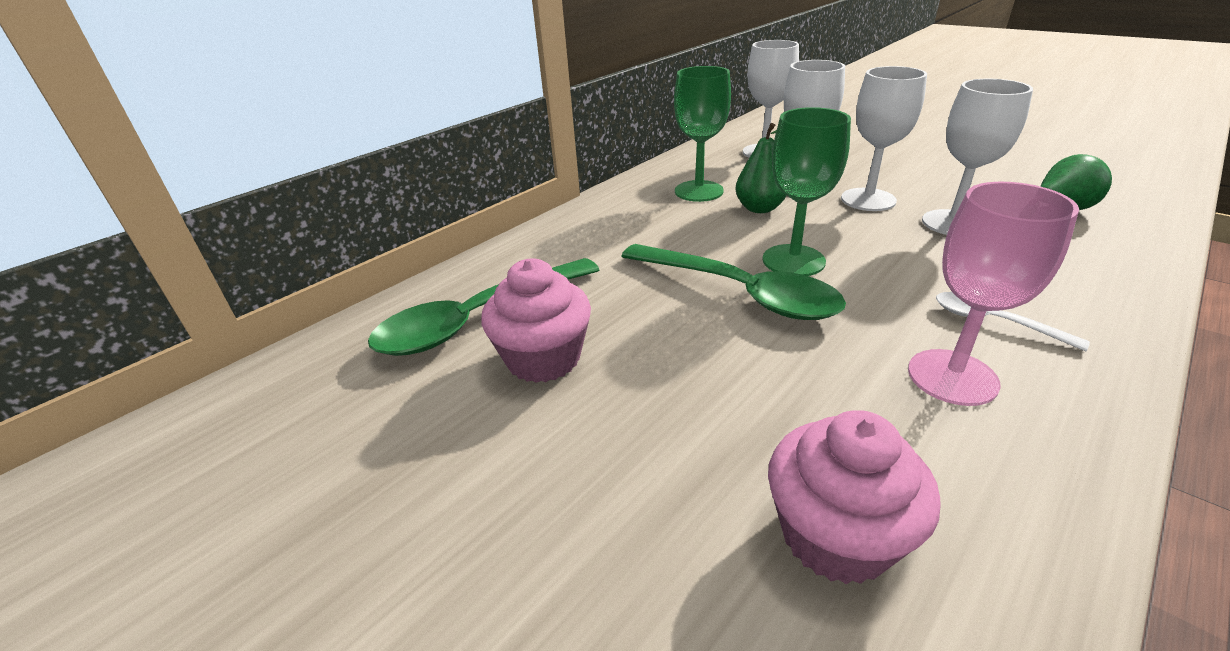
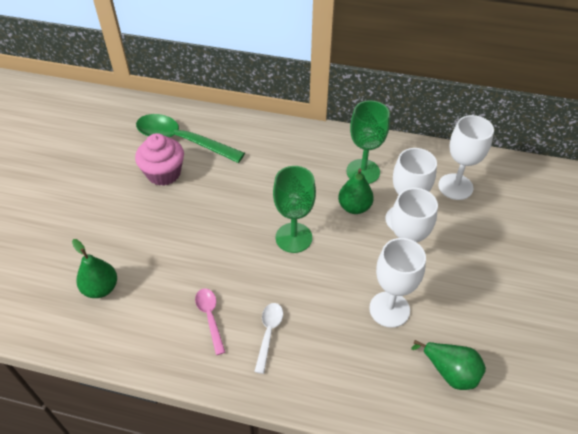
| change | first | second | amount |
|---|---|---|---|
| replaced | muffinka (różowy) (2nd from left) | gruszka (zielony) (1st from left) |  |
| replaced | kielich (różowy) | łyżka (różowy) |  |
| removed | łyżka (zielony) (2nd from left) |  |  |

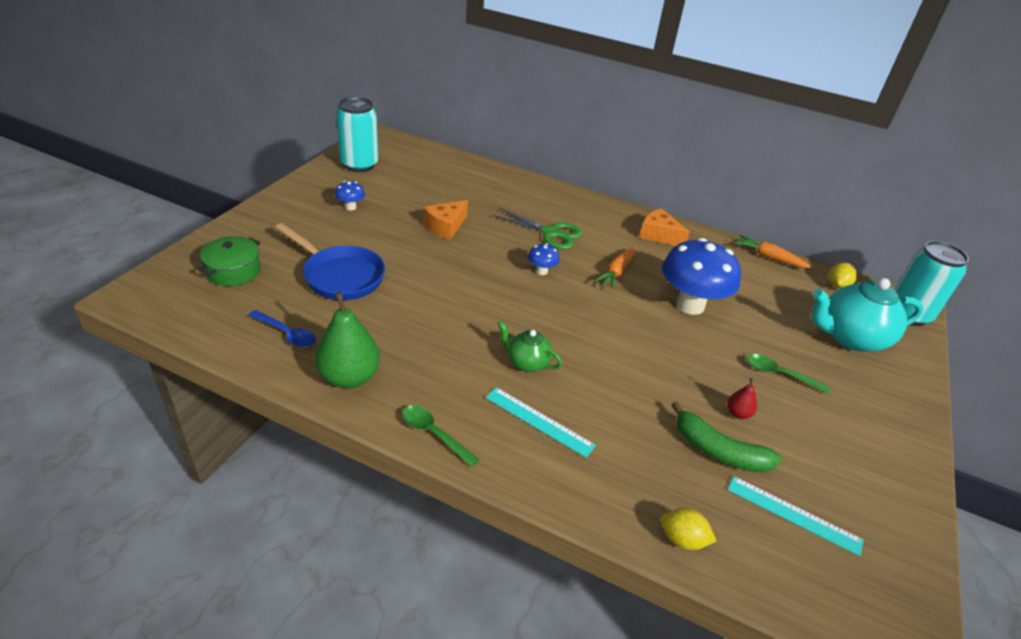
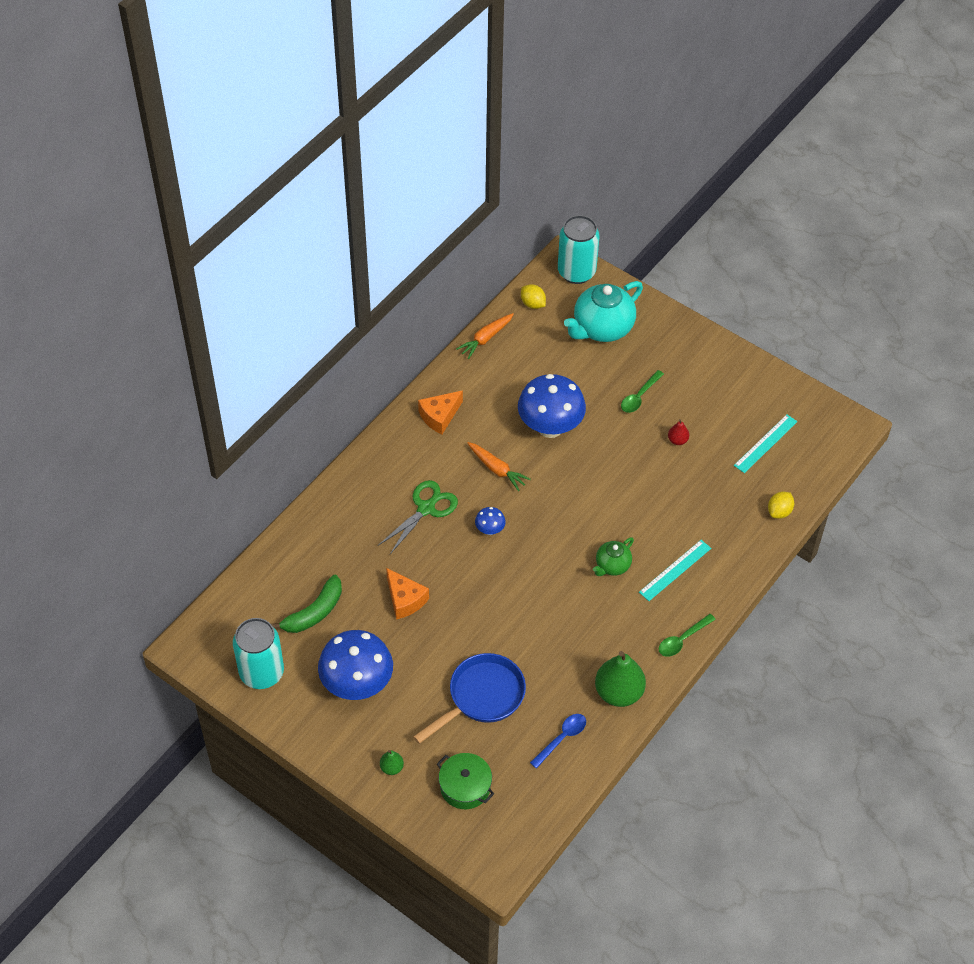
| change | first | second | amount |
|---|---|---|---|
| moved | banan (zielony) |  |  |
| resized | grzyb (niebieski) (1st from left) |  | x2.30 |
| added |  | gruszka (zielony) (1st from left) |  |
| turned | imbryk (turkusowy) |  | 45 degrees clockwise |

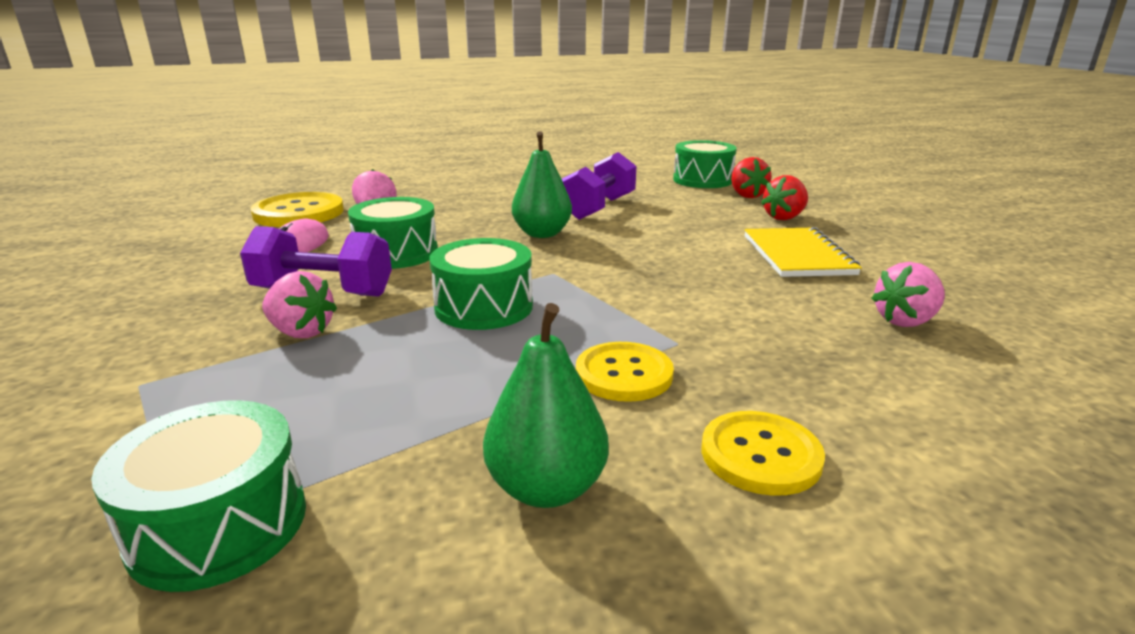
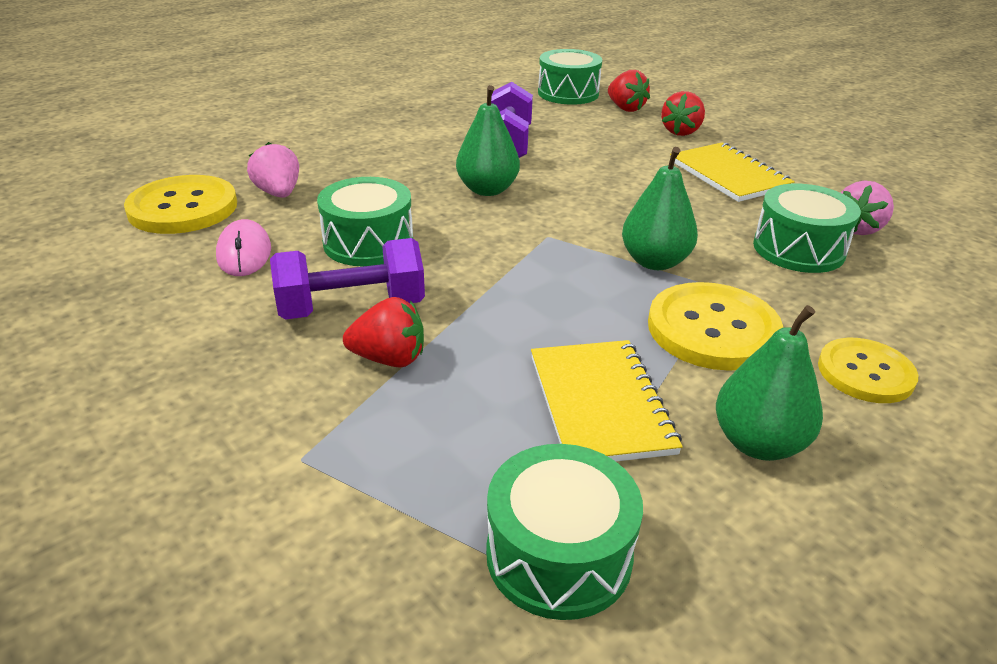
| change | first | second | amount |
|---|---|---|---|
| recoloured | truskawka (różowy) (1st from left) | truskawka (czerwony) (1st from left) |  |
| added |  | zeszyt (żółty) (1st from left) |  |
| added |  | gruszka (zielony) (2nd from left) |  |
| resized | guzik (żółty) (2nd from left) |  | x1.52 |
| moved | bęben (zielony) (3rd from left in the first image) | bęben (zielony) (4th from left) |  |

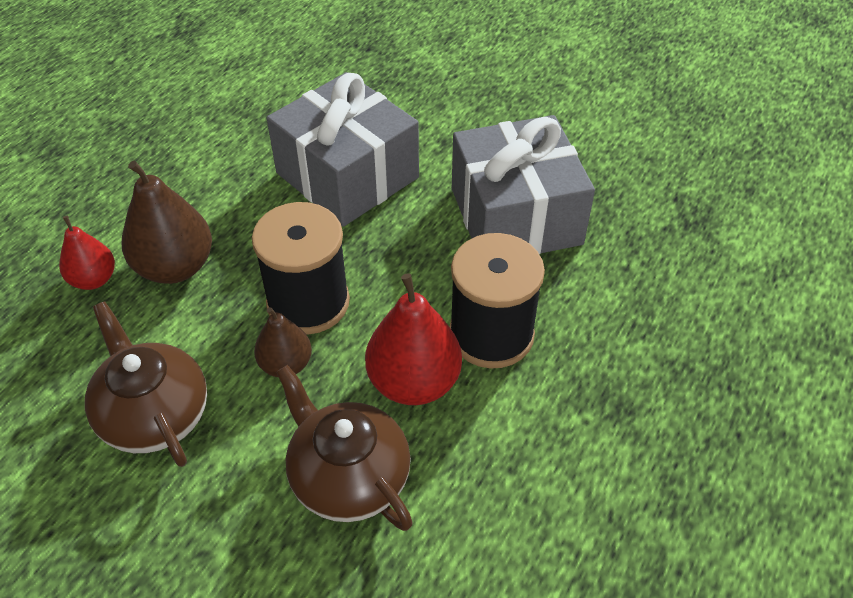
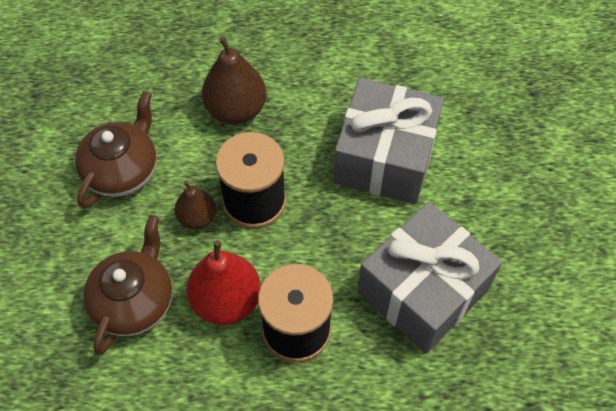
| change | first | second | amount |
|---|---|---|---|
| removed | gruszka (czerwony) (1st from left) |  |  |

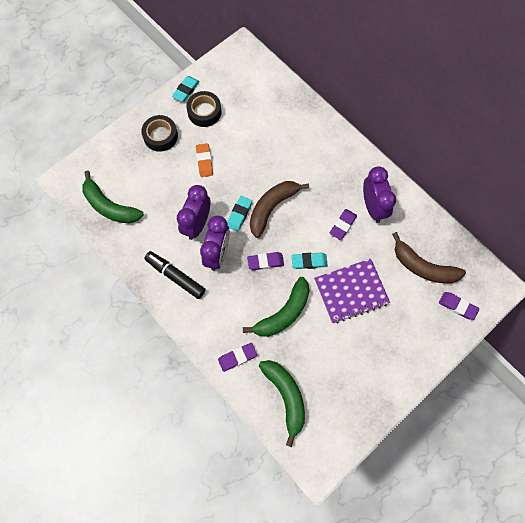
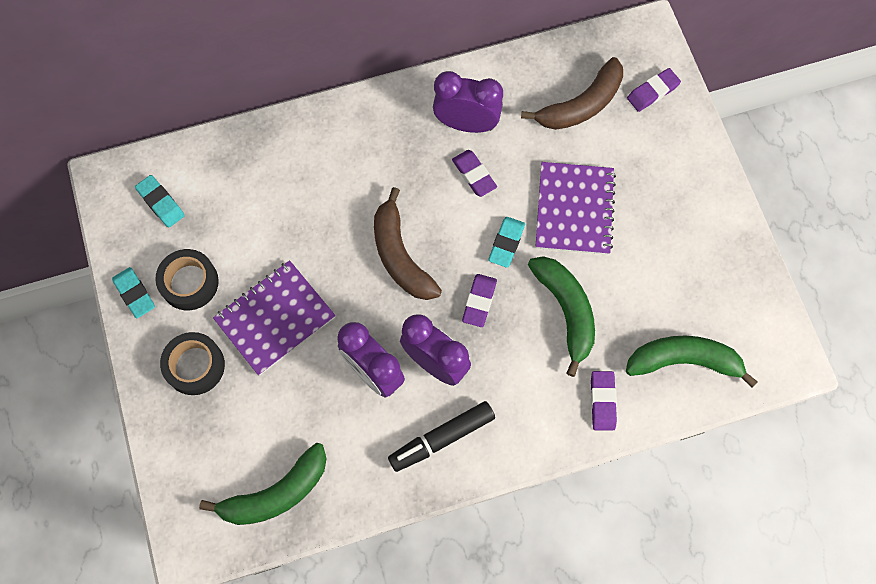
| change | first | second | amount |
|---|---|---|---|
| moved | gumka do mazania (turkusowy) (2nd from left) |  |  |
| replaced | gumka do mazania (pomarańczowy) | zeszyt (fioletowy) (1st from left) |  |

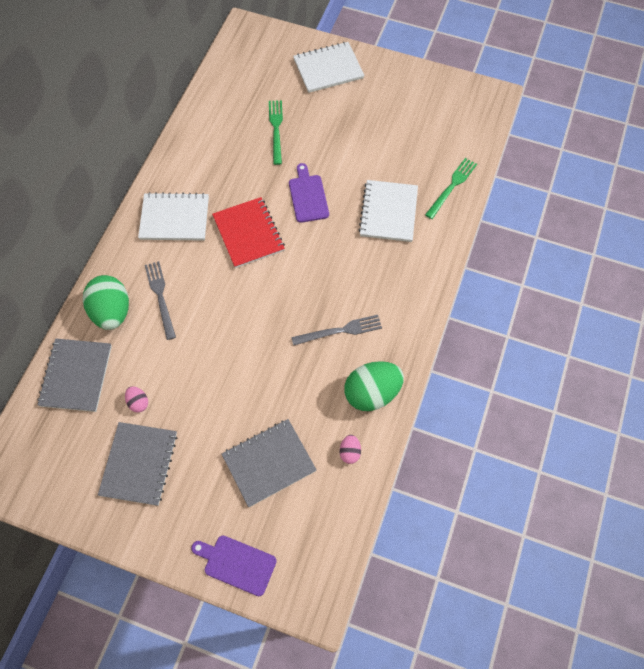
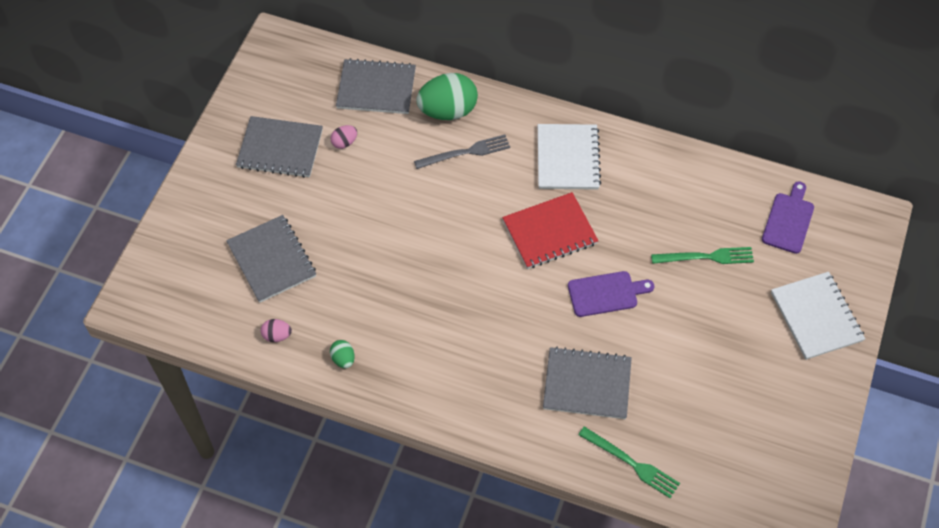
| change | first | second | amount |
|---|---|---|---|
| resized | jajko (zielony) (2nd from left in the first image) | jajko (zielony) (1st from left) | x0.46 |
| recoloured | zeszyt (biały) (3rd from left) | zeszyt (szary) (4th from left) |  |
| moved | deska do krojenia (fioletowy) (1st from left in the first image) | deska do krojenia (fioletowy) (2nd from left) |  |
| removed | widelec (szary) (2nd from left) |  |  |

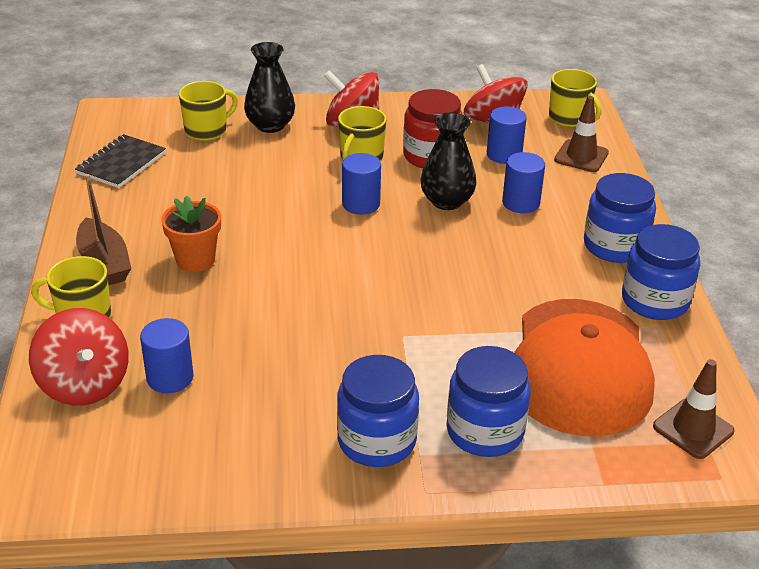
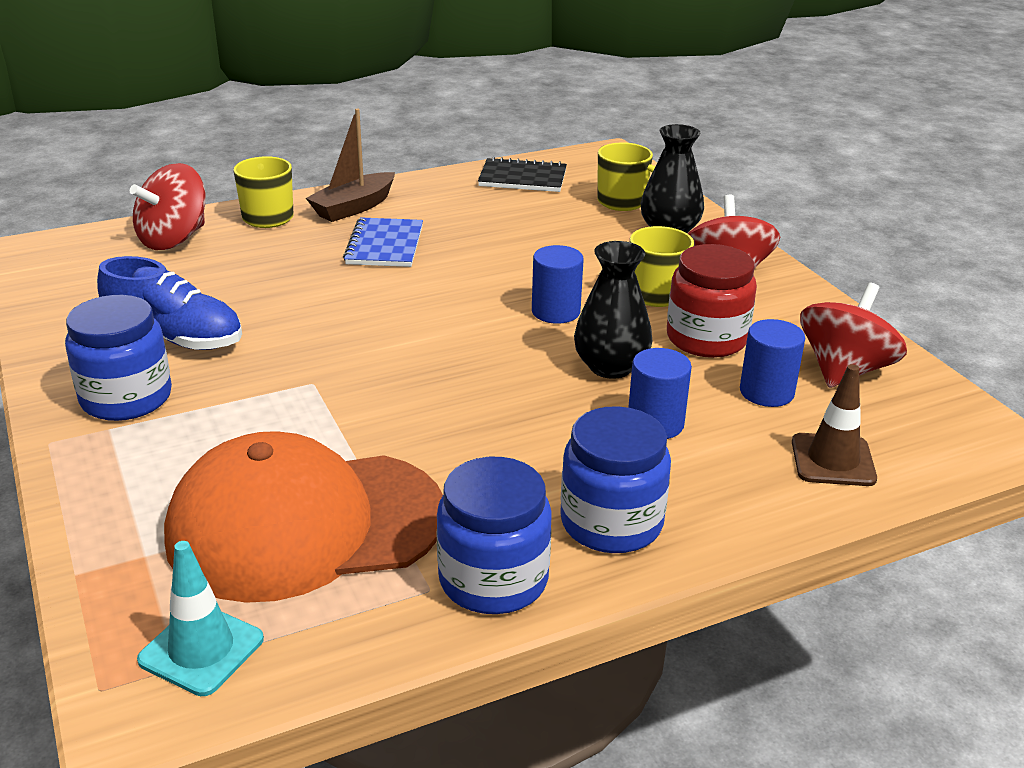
| change | first | second | amount |
|---|---|---|---|
| added |  | but (niebieski) |  |
| recoloured | pachołek (brązowy) (2nd from left) | pachołek (turkusowy) |  |
| replaced | doniczka (pomarańczowy) | zeszyt (niebieski) |  |
| removed | walec (niebieski) (1st from left) |  |  |
| removed | słoik (niebieski) (2nd from left) |  |  |
| removed | kubek (żółty) (4th from left) |  |  |

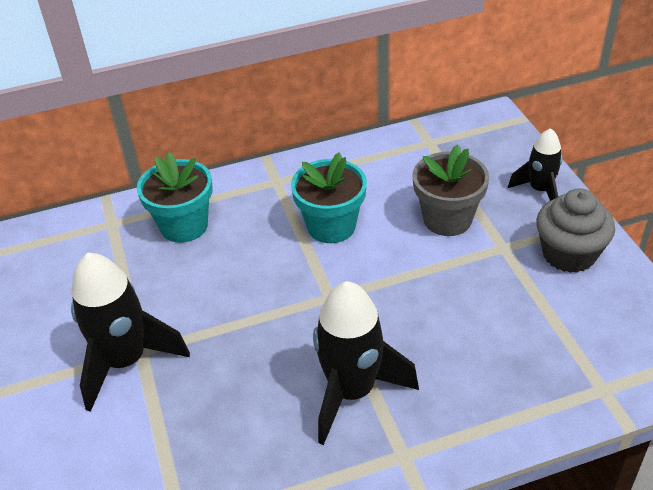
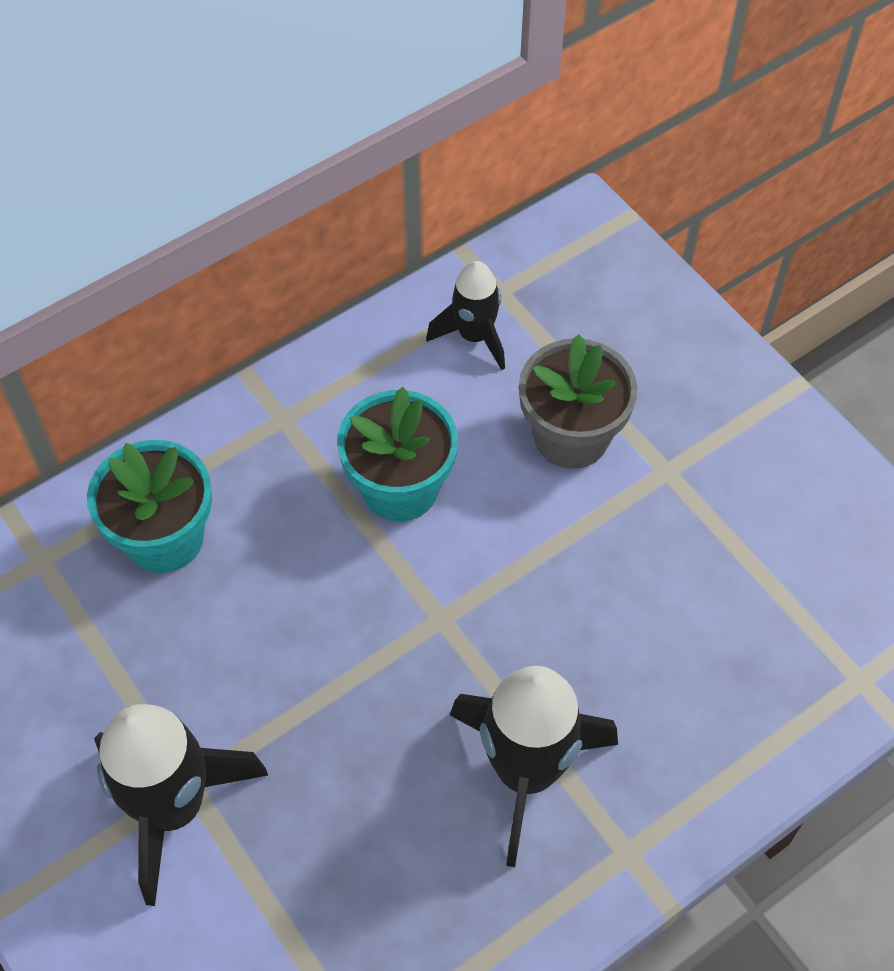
| change | first | second | amount |
|---|---|---|---|
| moved | rakieta (czarny) (3rd from left in the first image) | rakieta (czarny) (2nd from left) |  |
| removed | muffinka (szary) |  |  |

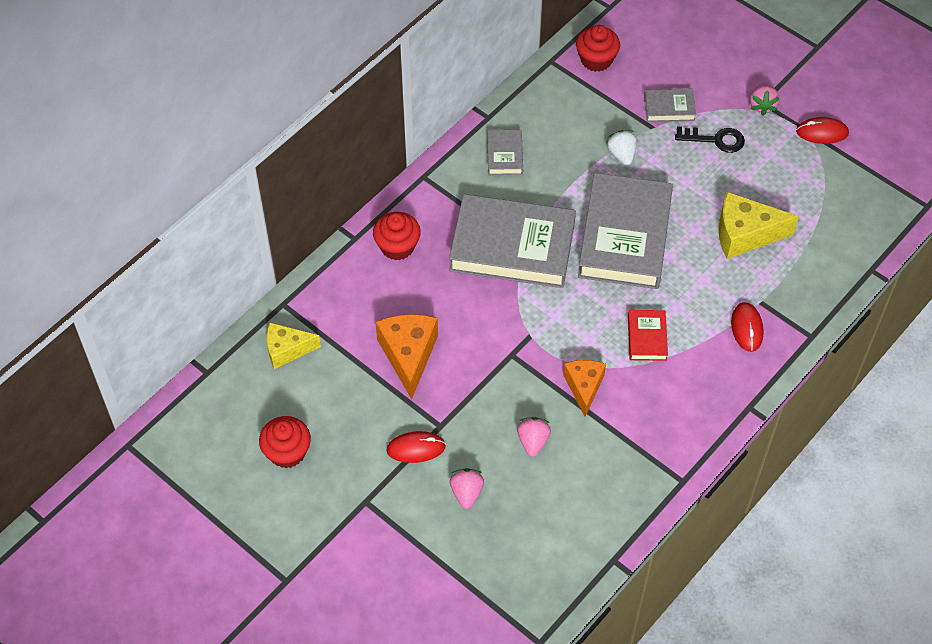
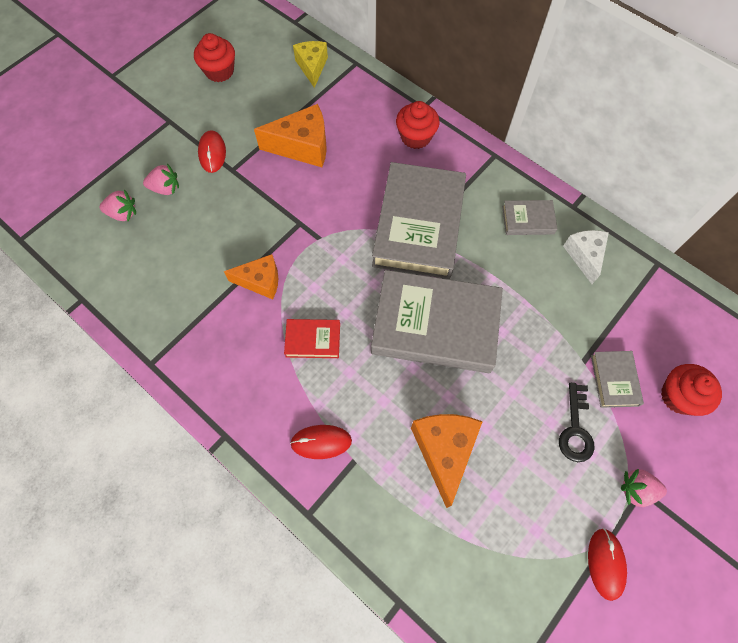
| change | first | second | amount |
|---|---|---|---|
| moved | truskawka (różowy) (2nd from left in the first image) | truskawka (różowy) (1st from left) |  |
| recoloured | ser (żółty) (2nd from left) | ser (pomarańczowy) (3rd from left) |  |
| added |  | ser (biały) |  |
| moved | muffinka (czerwony) (3rd from left) |  |  |
| removed | truskawka (biały) |  |  |

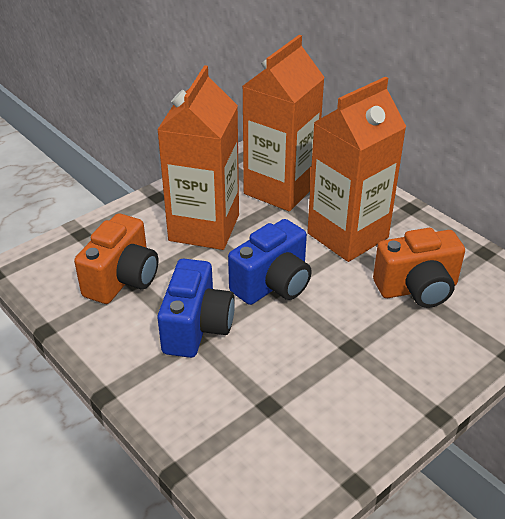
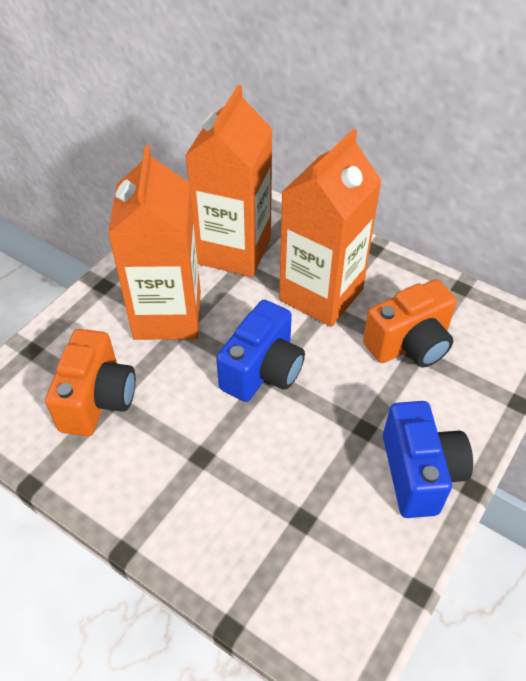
| change | first | second | amount |
|---|---|---|---|
| moved | aparat fotograficzny (niebieski) (1st from left in the first image) | aparat fotograficzny (niebieski) (2nd from left) |  |

